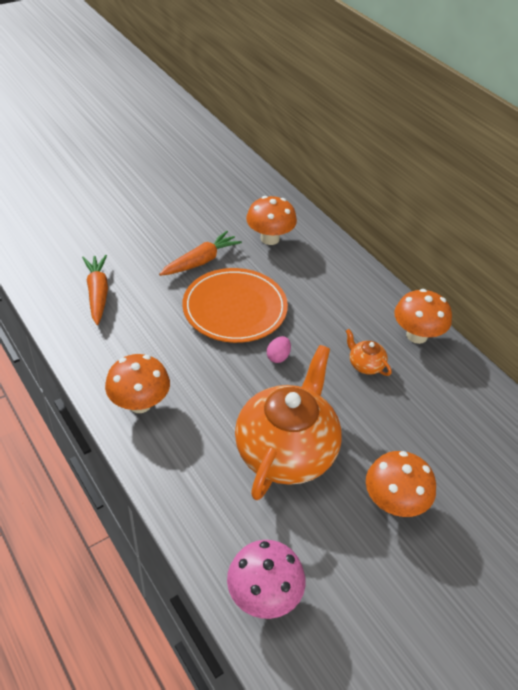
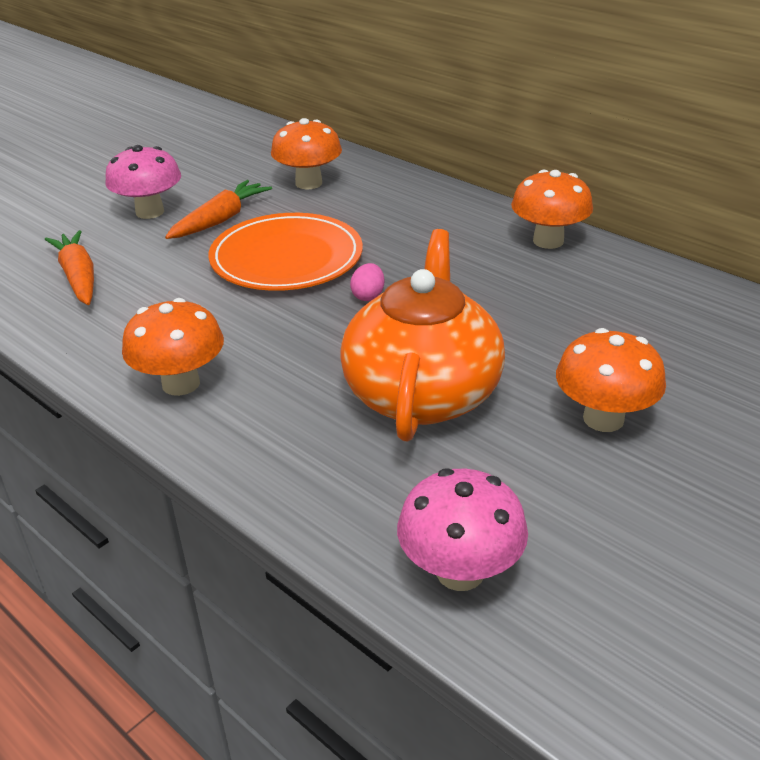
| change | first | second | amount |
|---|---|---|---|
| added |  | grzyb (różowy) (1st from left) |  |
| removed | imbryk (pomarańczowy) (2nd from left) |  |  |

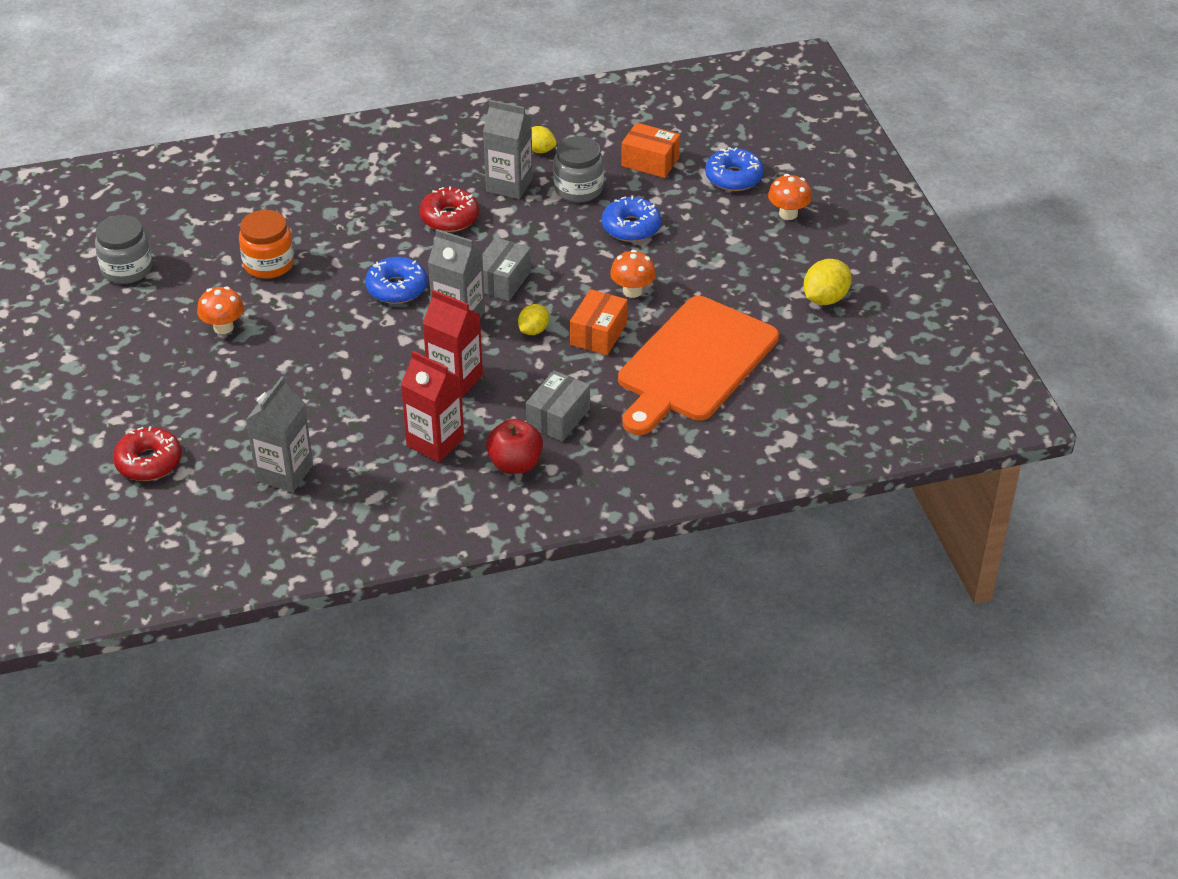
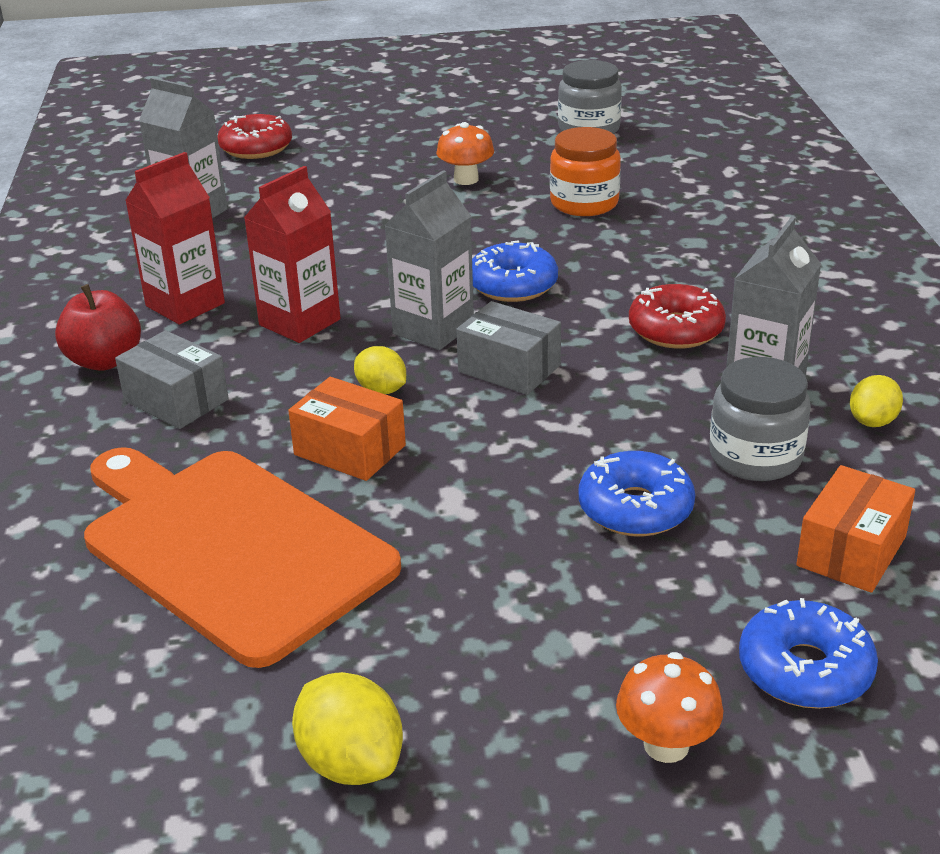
| change | first | second | amount |
|---|---|---|---|
| removed | grzyb (pomarańczowy) (2nd from left) |  |  |

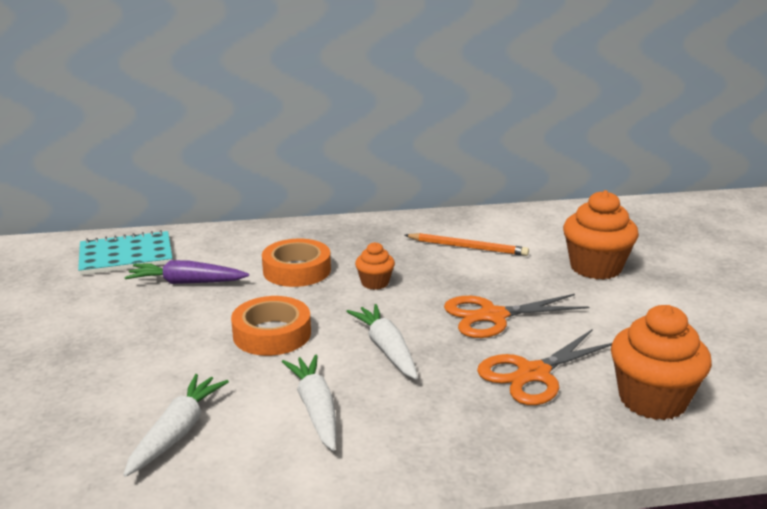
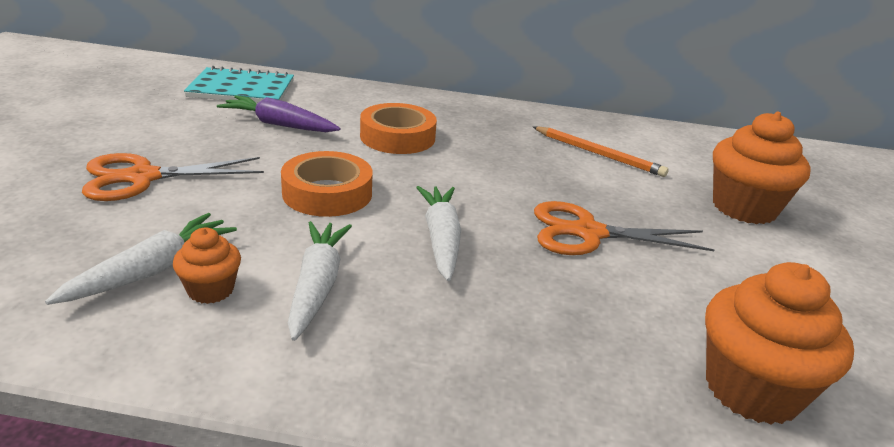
| change | first | second | amount |
|---|---|---|---|
| moved | nożyczki (pomarańczowy) (2nd from left in the first image) | nożyczki (pomarańczowy) (1st from left) |  |
| moved | muffinka (pomarańczowy) (1st from left) |  |  |

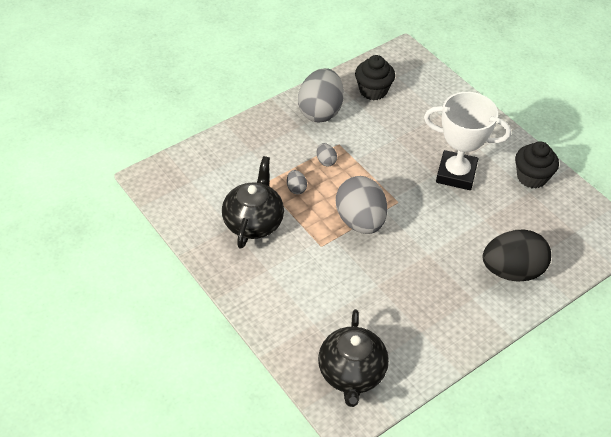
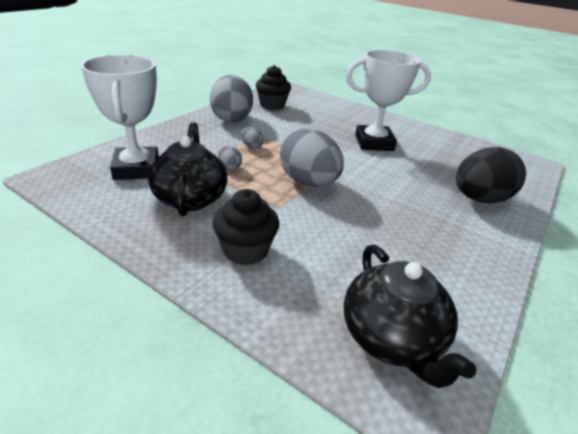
| change | first | second | amount |
|---|---|---|---|
| added |  | puchar (biały) (1st from left) |  |
| moved | muffinka (czarny) (2nd from left in the first image) | muffinka (czarny) (1st from left) |  |

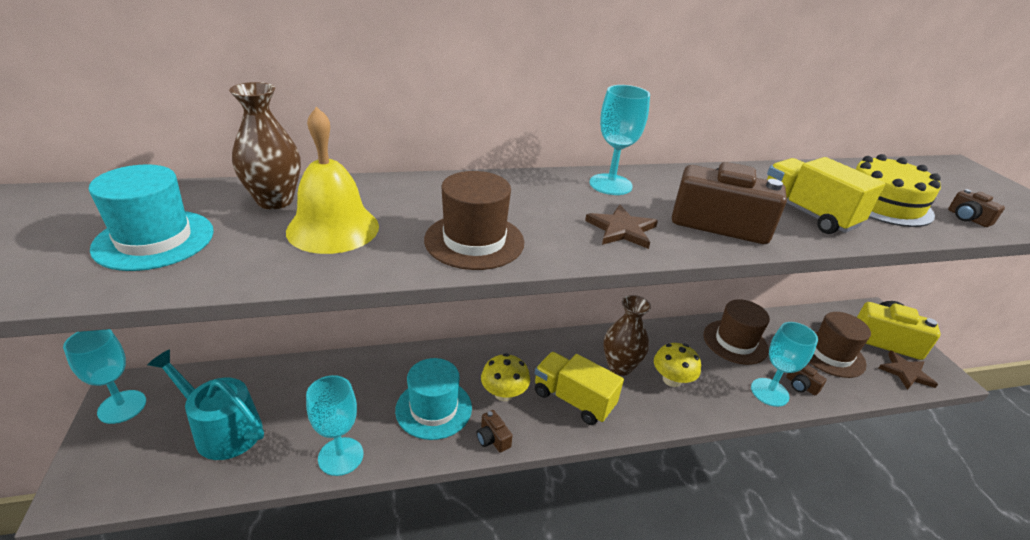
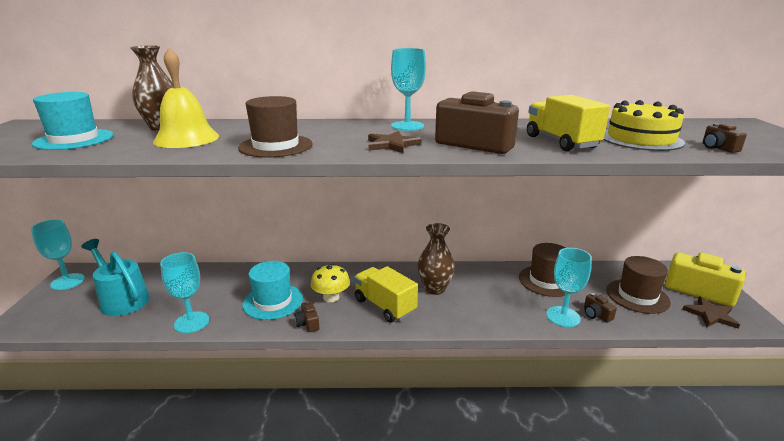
| change | first | second | amount |
|---|---|---|---|
| removed | grzyb (żółty) (2nd from left) |  |  |

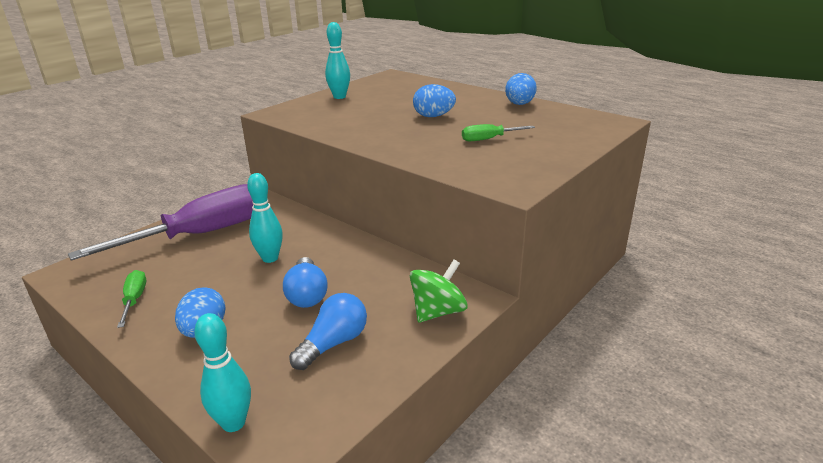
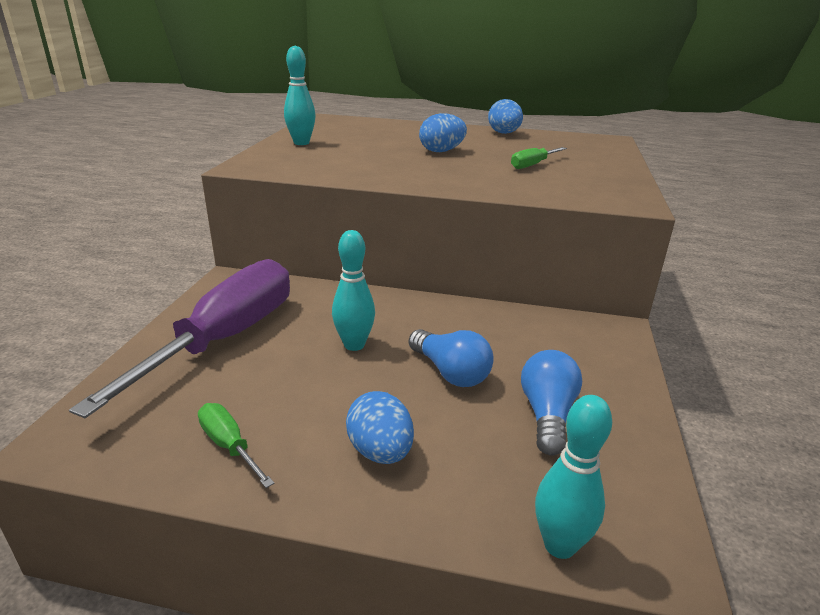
| change | first | second | amount |
|---|---|---|---|
| removed | bączek (zielony) |  |  |

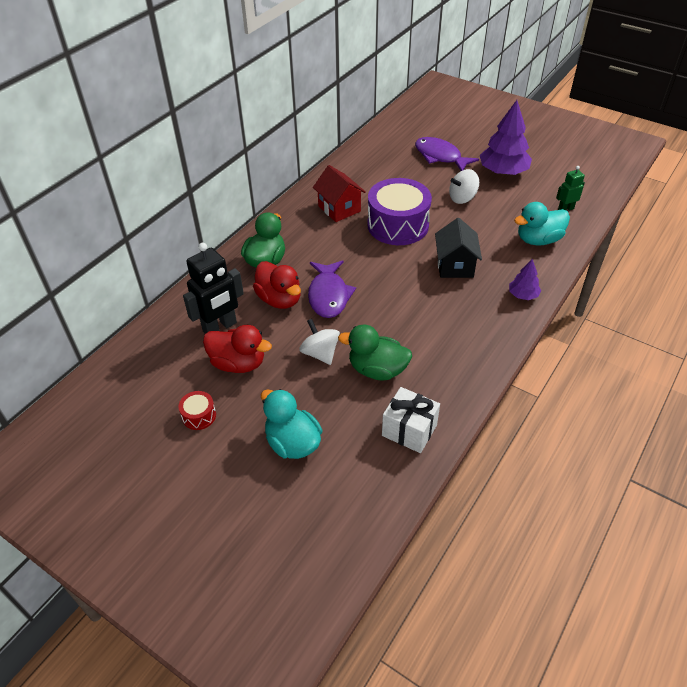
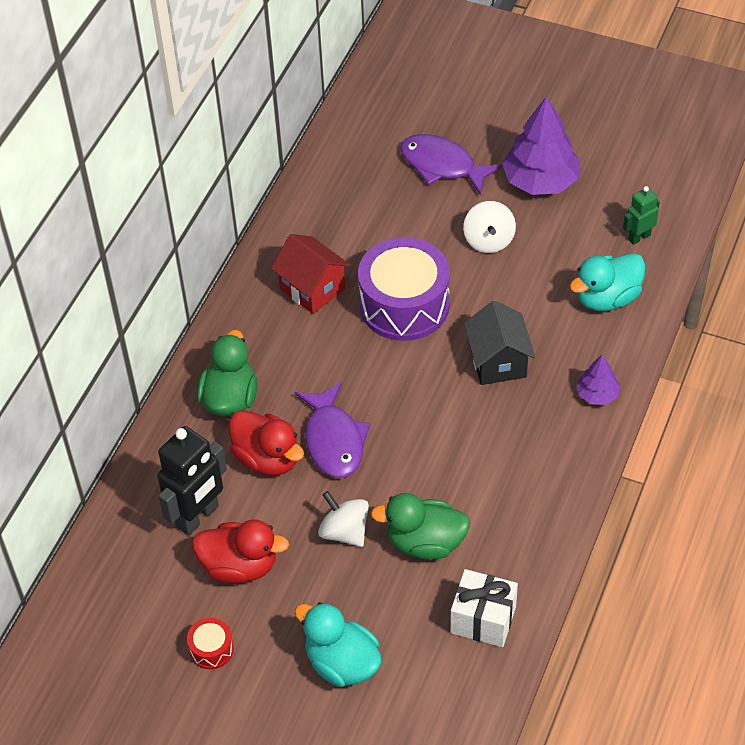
| change | first | second | amount |
|---|---|---|---|
| turned | bączek (biały) (2nd from left) |  | 60 degrees counterclockwise |

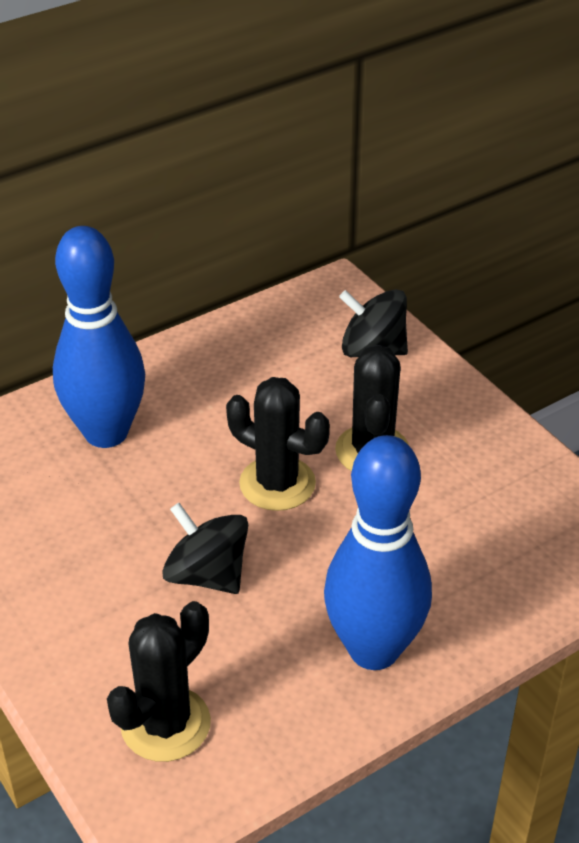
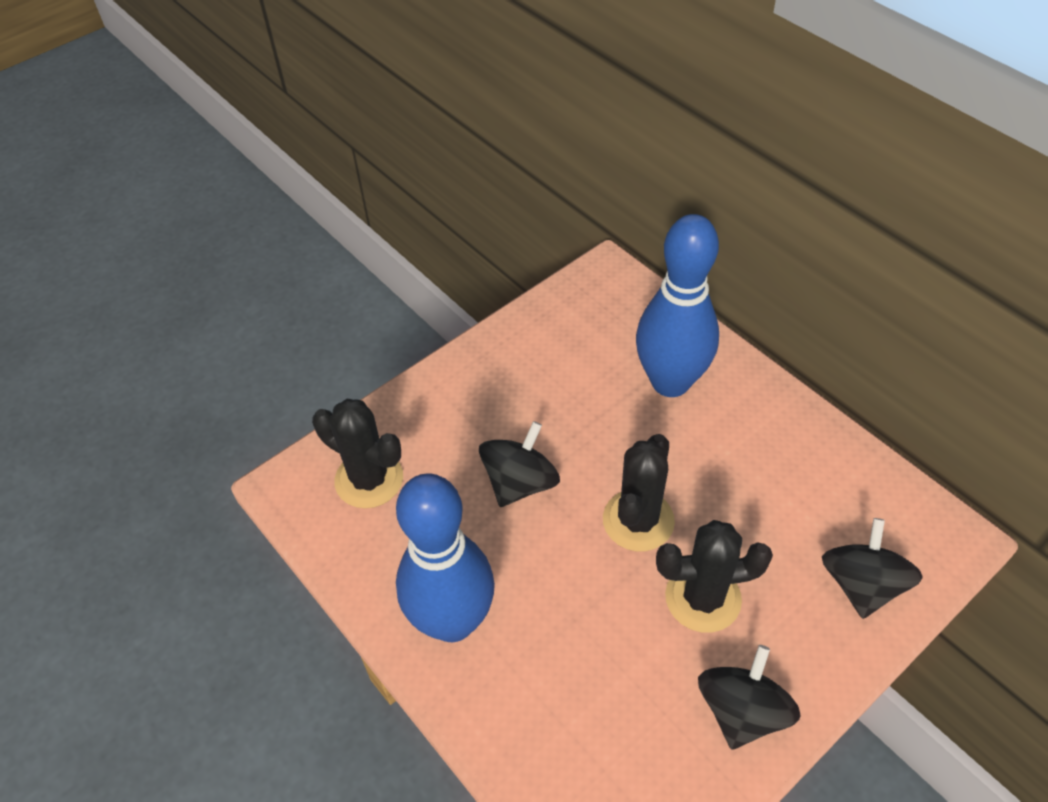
| change | first | second | amount |
|---|---|---|---|
| added |  | bączek (czarny) (2nd from left) |  |

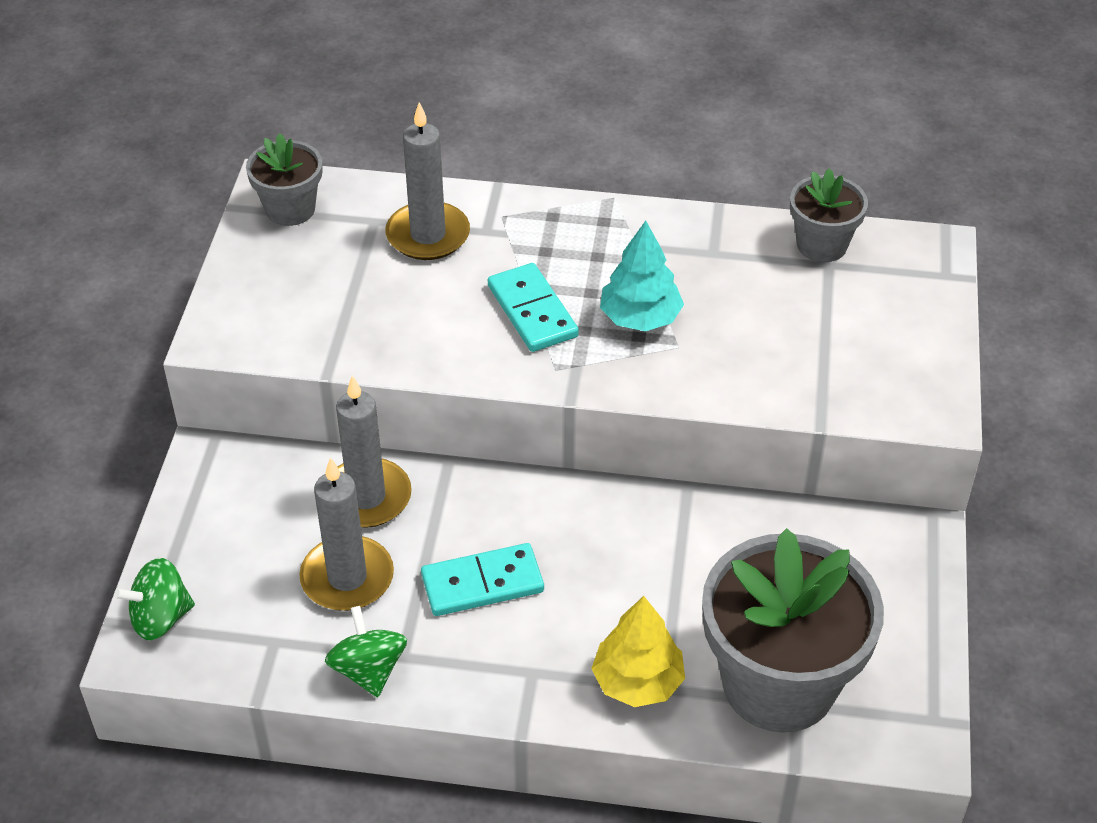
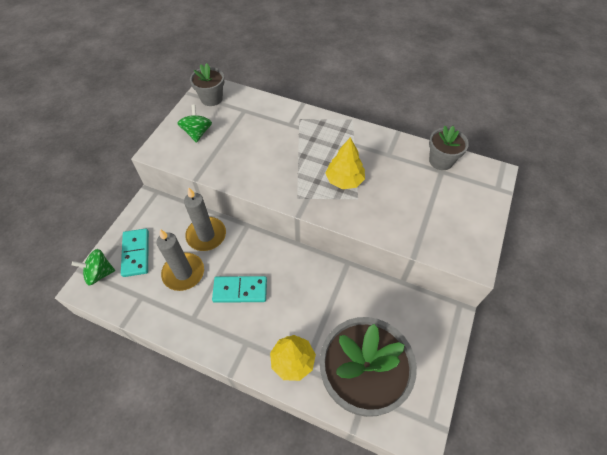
| change | first | second | amount |
|---|---|---|---|
| moved | kostka domina (turkusowy) (2nd from left in the first image) | kostka domina (turkusowy) (1st from left) |  |
| moved | bączek (zielony) (2nd from left) |  |  |
| recoloured | drzewko (turkusowy) | drzewko (żółty) (2nd from left) |  |
| removed | świeca (szary) (3rd from left) |  |  |

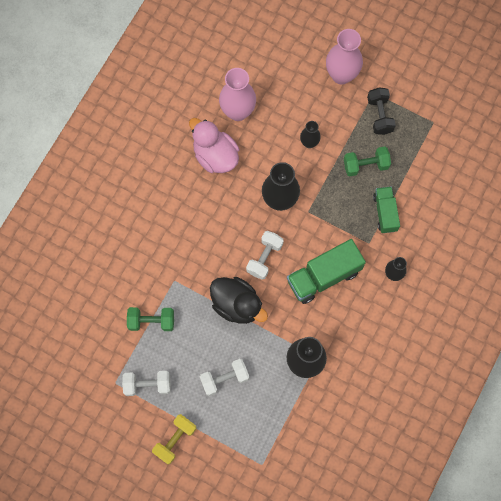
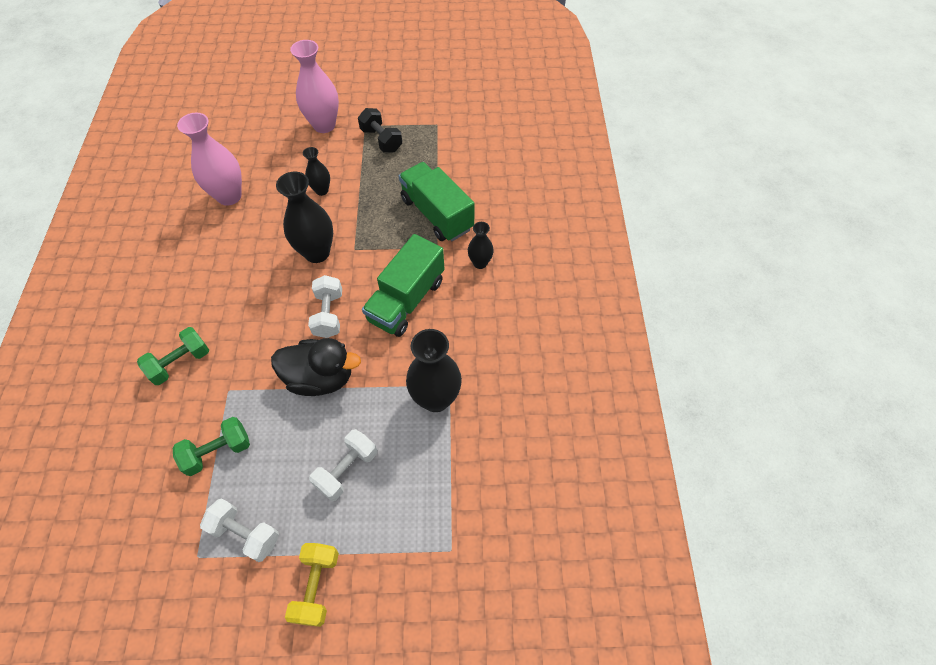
| change | first | second | amount |
|---|---|---|---|
| moved | hantel (zielony) (2nd from left in the first image) | hantel (zielony) (1st from left) |  |
| turned | hantel (biały) (1st from left) |  | 60 degrees clockwise |
| resized | ciężarówka (zielony) (2nd from left) |  | x1.62 |
| removed | kaczka (różowy) |  |  |

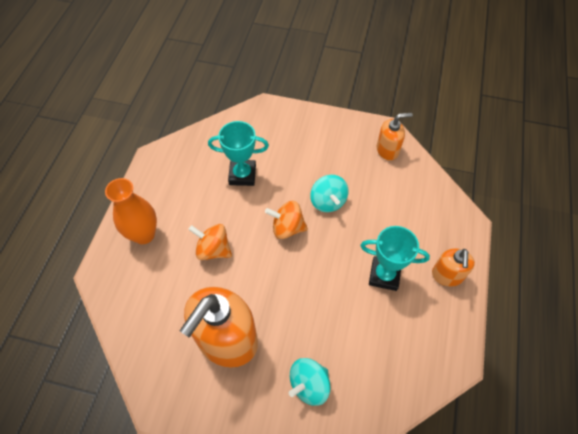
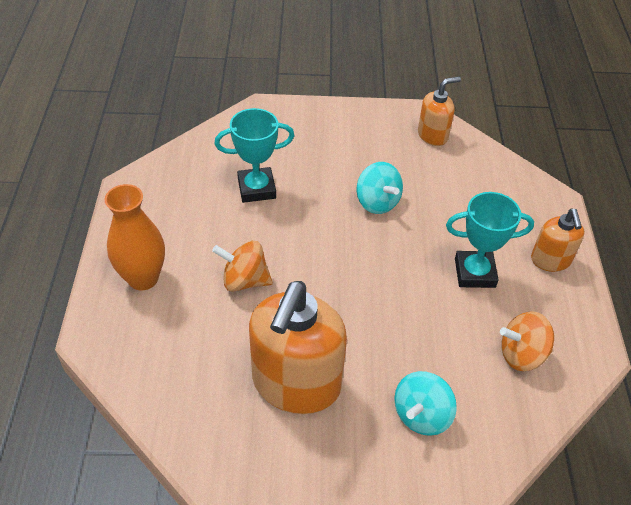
| change | first | second | amount |
|---|---|---|---|
| moved | bączek (pomarańczowy) (2nd from left) |  |  |

